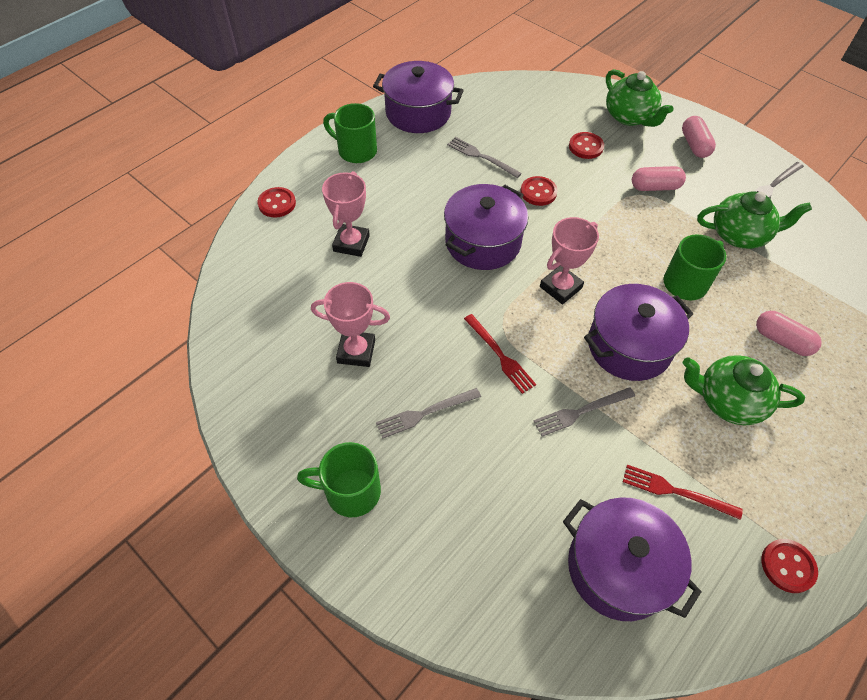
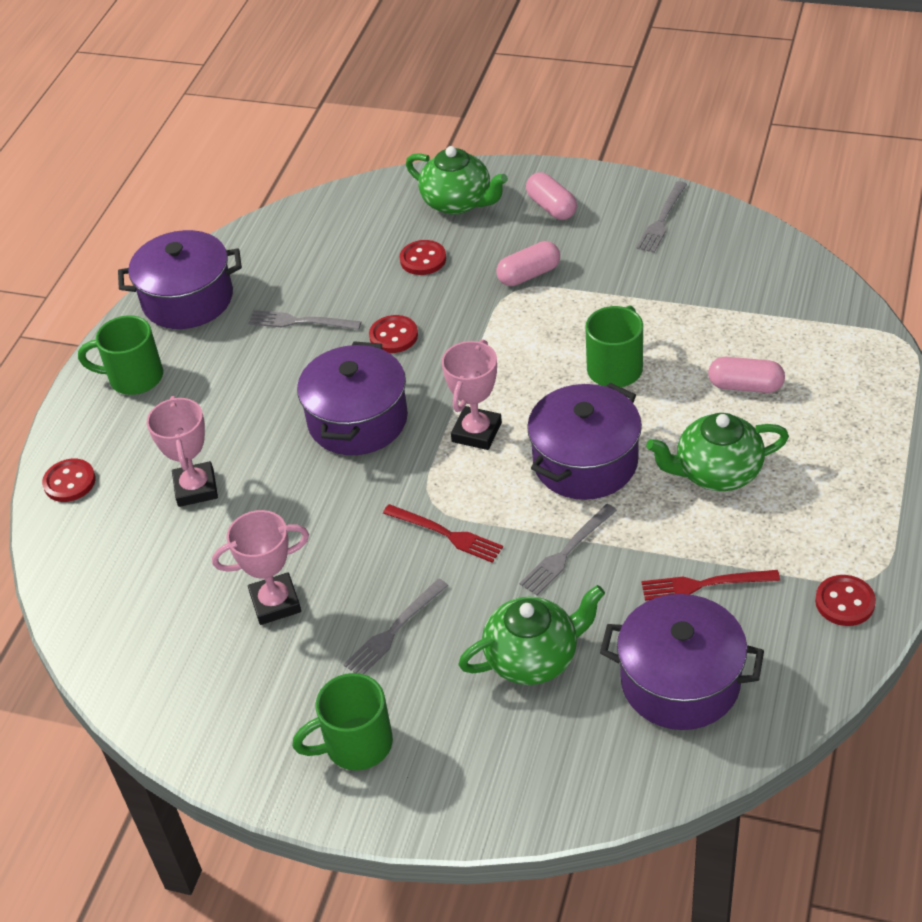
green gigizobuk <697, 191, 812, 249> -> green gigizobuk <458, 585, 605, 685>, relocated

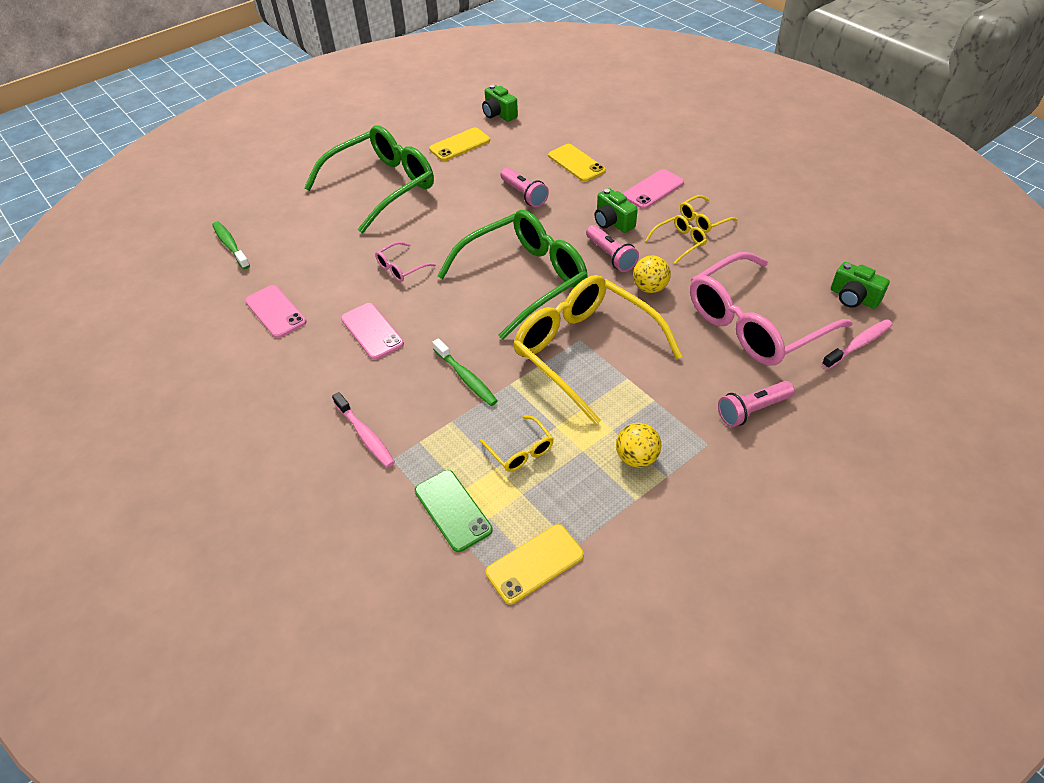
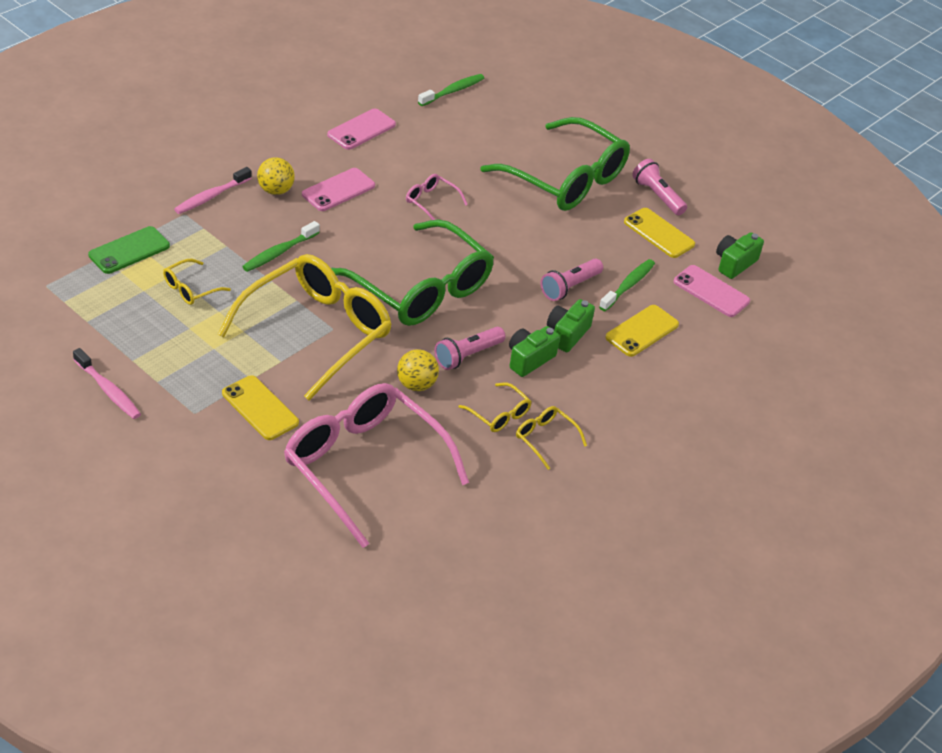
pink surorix <623, 169, 684, 209> -> pink surorix <674, 265, 750, 317>, relocated
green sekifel <831, 262, 890, 309> -> green sekifel <547, 299, 595, 352>, relocated
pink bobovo <822, 319, 893, 369> -> pink bobovo <73, 348, 141, 419>, relocated
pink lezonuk <718, 381, 795, 427> -> pink lezonuk <632, 159, 687, 215>, relocated
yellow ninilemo <616, 423, 661, 468> -> yellow ninilemo <257, 157, 295, 195>, relocated
yellow surorix <486, 524, 584, 605> -> yellow surorix <222, 375, 299, 440>, relocated
none -> green bobovo <599, 259, 655, 311>

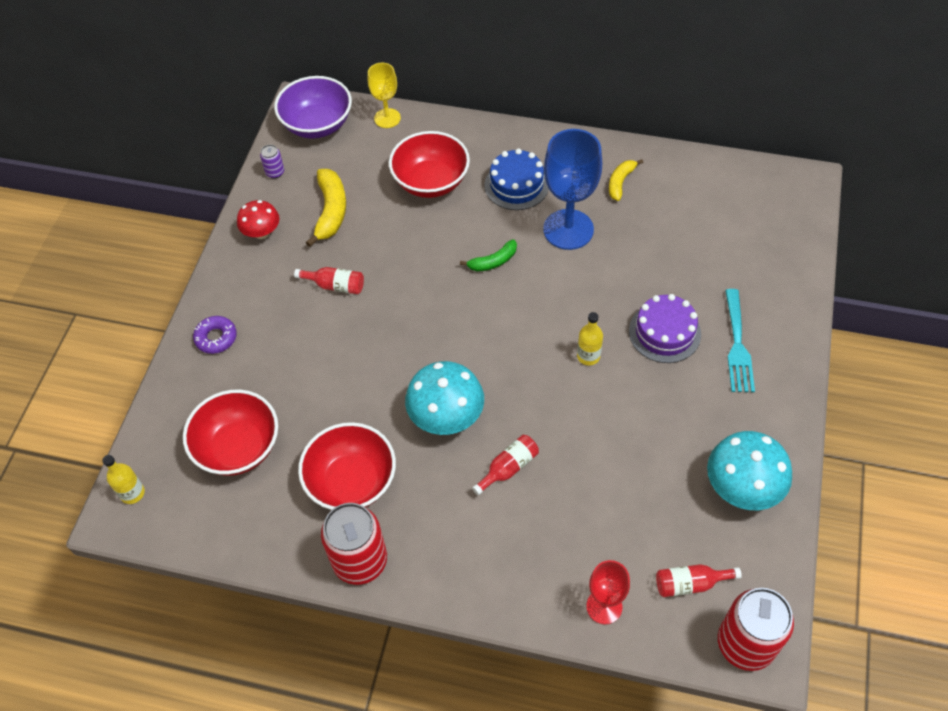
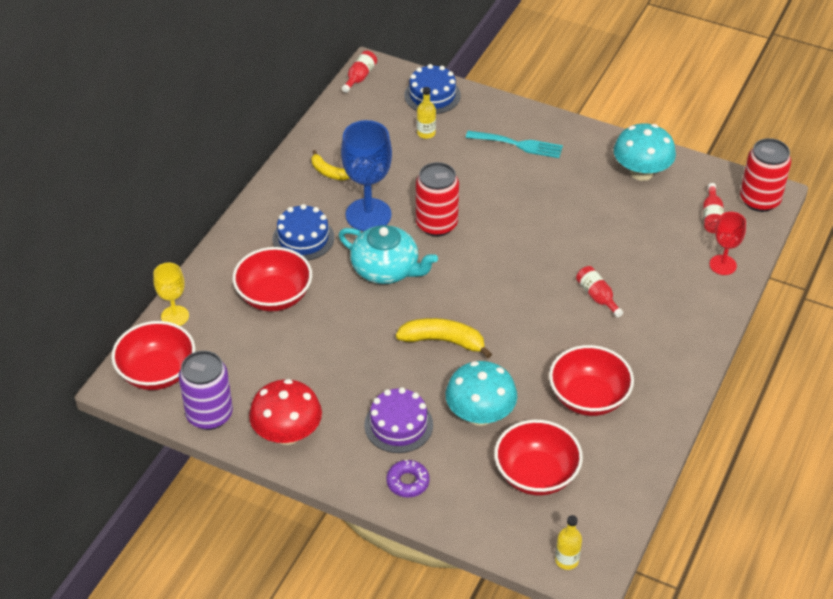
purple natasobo <274, 76, 352, 139> -> red natasobo <111, 321, 195, 390>
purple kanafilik <260, 144, 284, 178> -> purple kanafilik <179, 351, 233, 430>, x2.25
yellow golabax <306, 169, 346, 247> -> yellow golabax <396, 318, 492, 358>, relocated
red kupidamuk <237, 200, 279, 239> -> red kupidamuk <249, 379, 322, 445>, x1.63
green golabax <460, 239, 517, 272> -> turquoise gigizobuk <339, 225, 438, 284>
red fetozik <294, 267, 364, 294> -> red fetozik <342, 50, 377, 93>, relocated
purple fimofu <629, 294, 701, 363> -> purple fimofu <364, 387, 433, 453>, relocated
yellow fetozik <577, 312, 603, 365> -> yellow fetozik <417, 87, 436, 139>, relocated
turquoise kupidamuk <405, 361, 484, 435> -> turquoise kupidamuk <446, 361, 517, 426>, relocated
red kanafilik <321, 503, 387, 585> -> red kanafilik <416, 162, 459, 237>, relocated
none -> blue fimofu <404, 64, 461, 114>

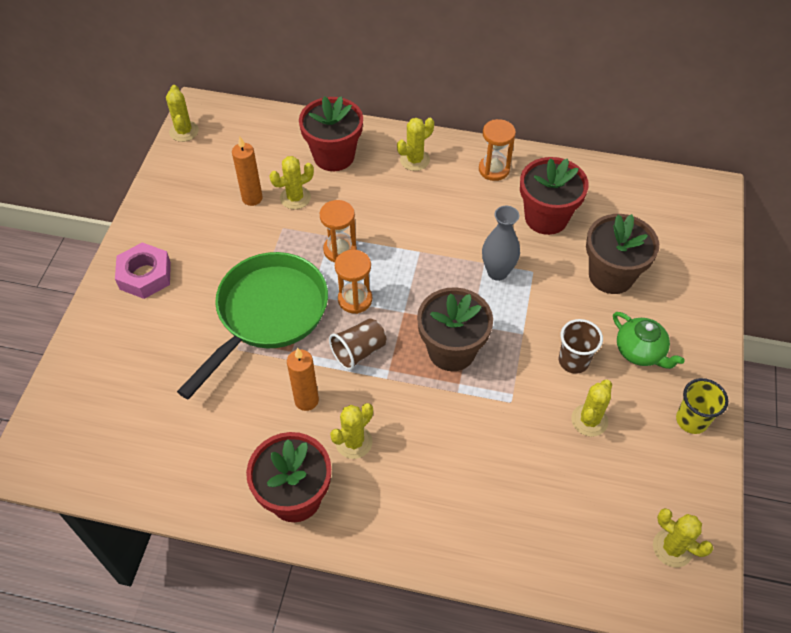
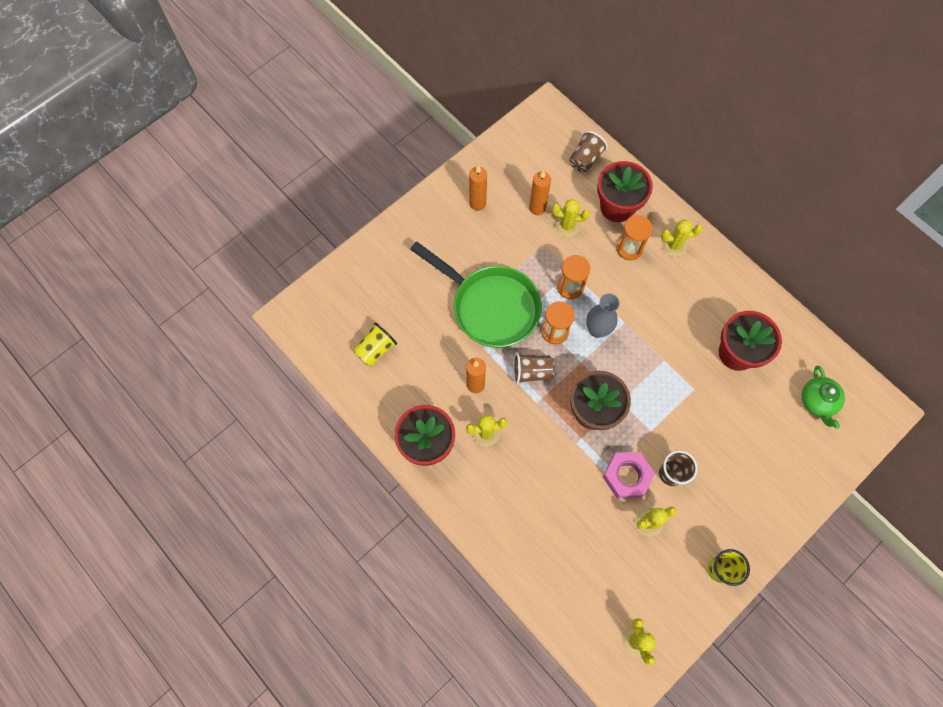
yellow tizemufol <166, 85, 199, 142> -> none
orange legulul <479, 119, 516, 181> -> orange legulul <616, 215, 653, 260>, relocated
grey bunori <482, 206, 520, 281> -> grey bunori <586, 293, 620, 338>, relocated
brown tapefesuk <586, 214, 659, 294> -> none
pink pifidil <115, 242, 171, 299> -> pink pifidil <603, 452, 655, 498>, relocated
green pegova <177, 252, 328, 399> -> green pegova <410, 241, 542, 348>, 60 degrees clockwise
green gigizobuk <613, 312, 685, 369> -> green gigizobuk <802, 366, 845, 429>, relocated
none -> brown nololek <569, 131, 608, 172>
none -> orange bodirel <469, 165, 487, 211>
none -> yellow nololek <353, 323, 397, 366>

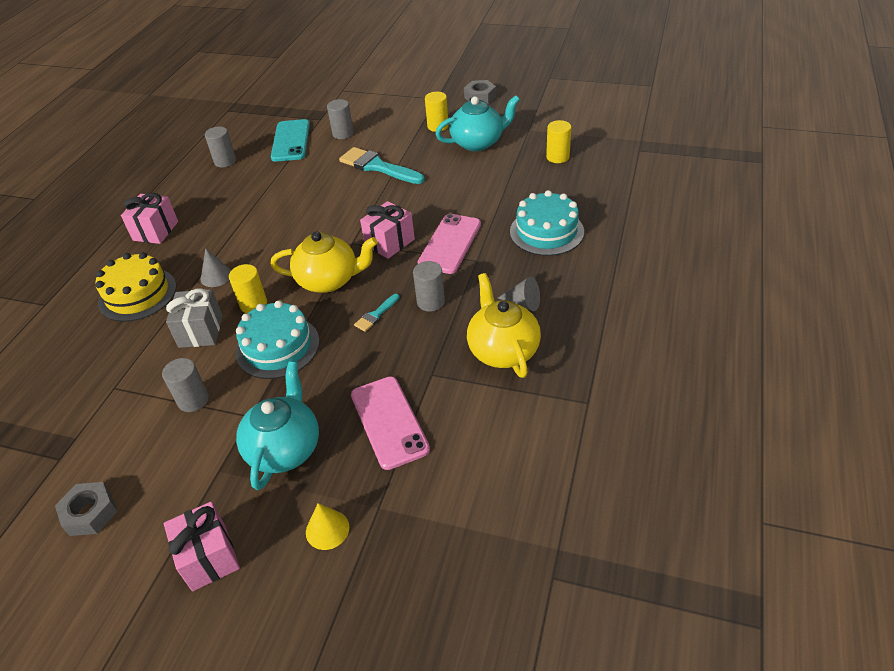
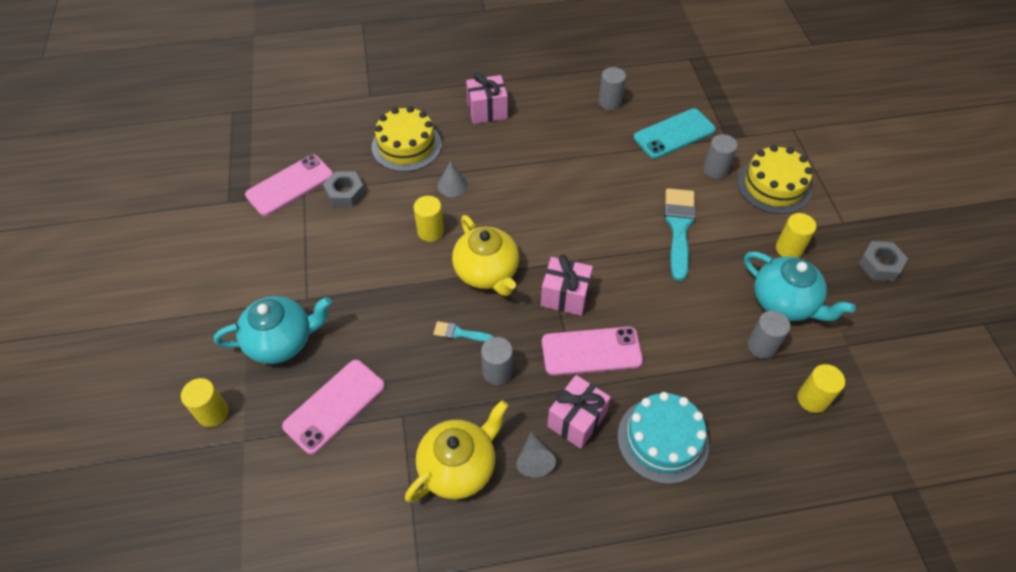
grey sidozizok <166, 288, 223, 348> -> none
turquoise fimofu <235, 300, 320, 379> -> none
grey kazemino <162, 358, 209, 412> -> grey kazemino <747, 311, 790, 359>, relocated
grey pifidil <55, 482, 117, 536> -> grey pifidil <323, 171, 365, 207>, relocated
pink sidozizok <164, 502, 240, 591> -> pink sidozizok <547, 375, 611, 449>, relocated
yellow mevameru <306, 503, 349, 550> -> yellow kazemino <181, 378, 229, 427>
none -> yellow fimofu <737, 145, 813, 214>
none -> pink surorix <245, 154, 333, 216>

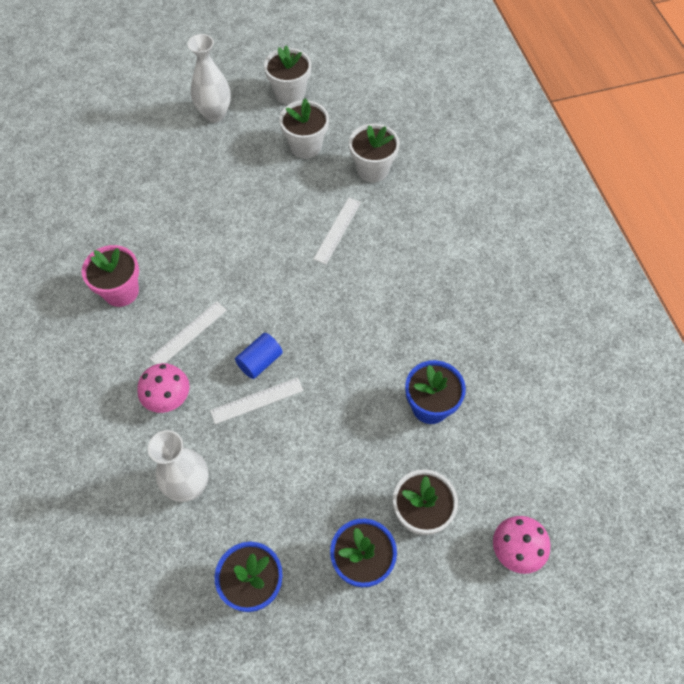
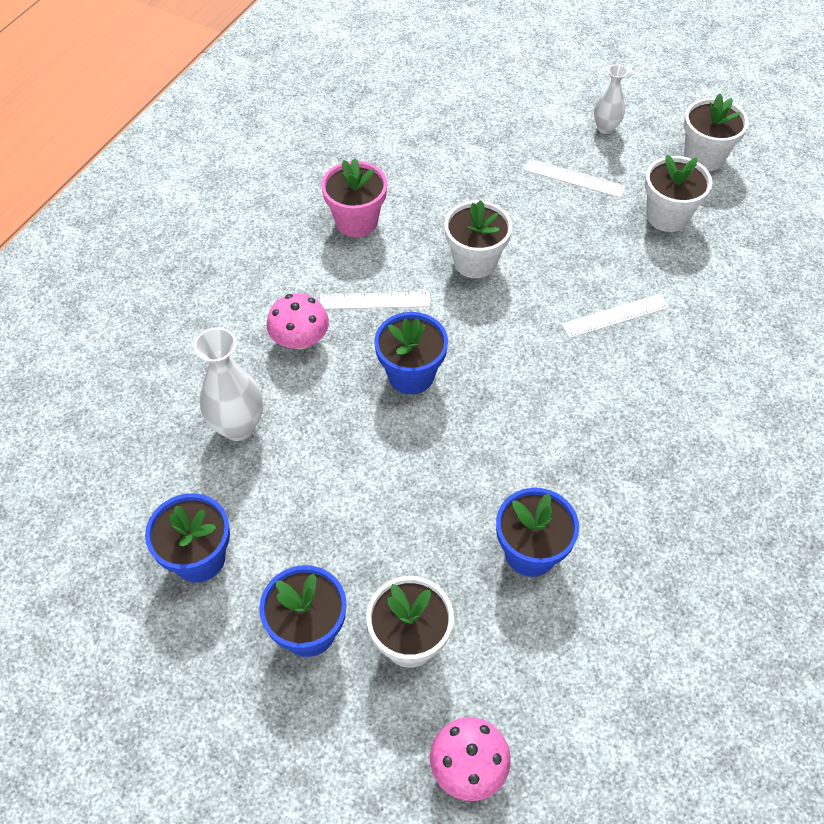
white bunori <187, 34, 231, 122> -> white bunori <594, 64, 628, 134>, x0.62
white tapefesuk <349, 124, 399, 183> -> white tapefesuk <444, 200, 512, 278>, relocated
blue kazemino <235, 333, 283, 379> -> blue tapefesuk <374, 312, 448, 394>
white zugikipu <210, 377, 304, 424> -> white zugikipu <524, 159, 626, 198>, relocated

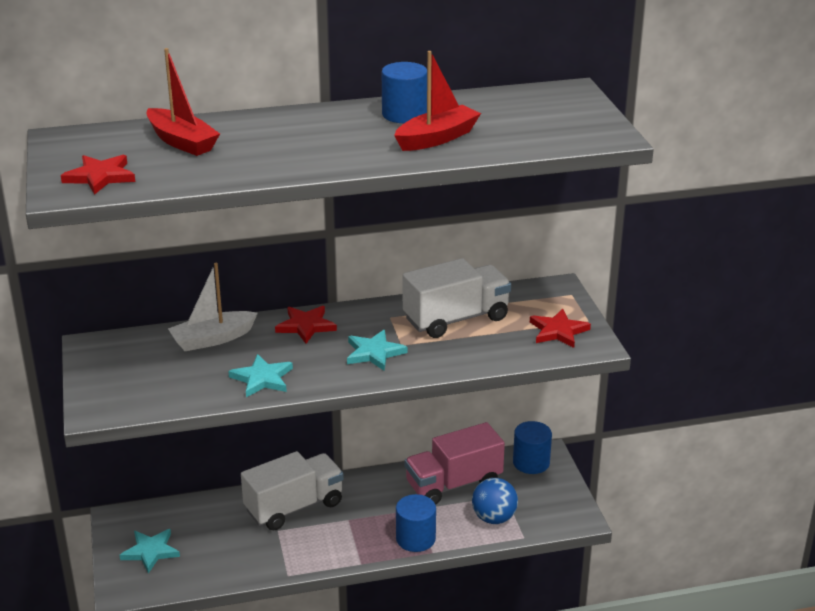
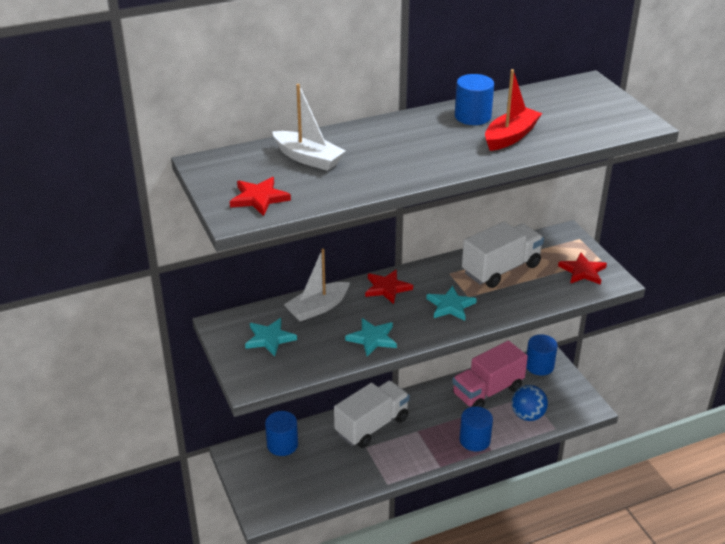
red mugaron <146, 48, 220, 156> -> white mugaron <272, 84, 345, 171>
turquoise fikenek <119, 529, 180, 573> -> turquoise fikenek <245, 318, 297, 356>, relocated
none -> blue kazemino <265, 411, 298, 456>

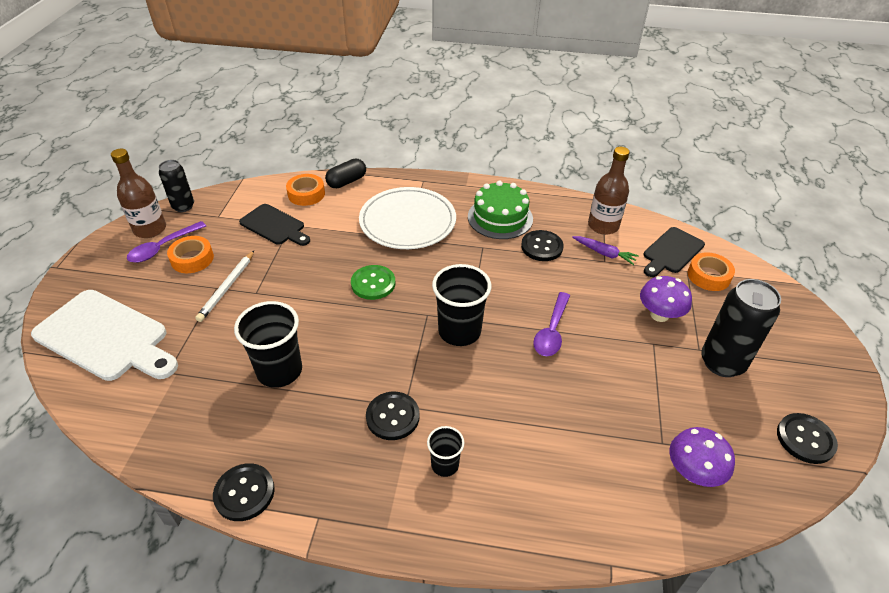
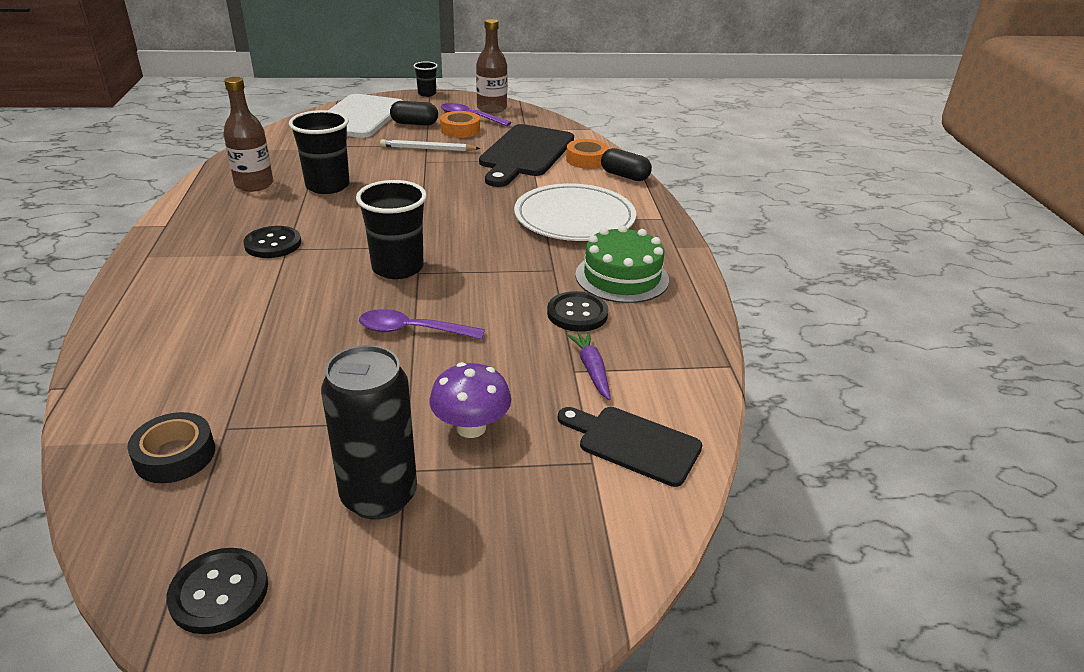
brown fetozik <588, 147, 630, 235> -> brown fetozik <224, 77, 273, 192>, relocated
black kanafilik <159, 160, 194, 212> -> none
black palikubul <239, 204, 310, 246> -> black palikubul <479, 124, 574, 187>, x1.68
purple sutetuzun <572, 236, 639, 265> -> purple sutetuzun <567, 331, 611, 400>, 150 degrees clockwise
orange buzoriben <688, 252, 735, 291> -> none
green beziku <351, 265, 395, 300> -> none
black nololek <427, 426, 464, 477> -> black nololek <414, 62, 438, 97>, relocated
purple kupidamuk <669, 427, 735, 487> -> black buzoriben <127, 412, 215, 483>
black beziku <213, 463, 275, 521> -> none
none -> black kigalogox <390, 101, 438, 126>

